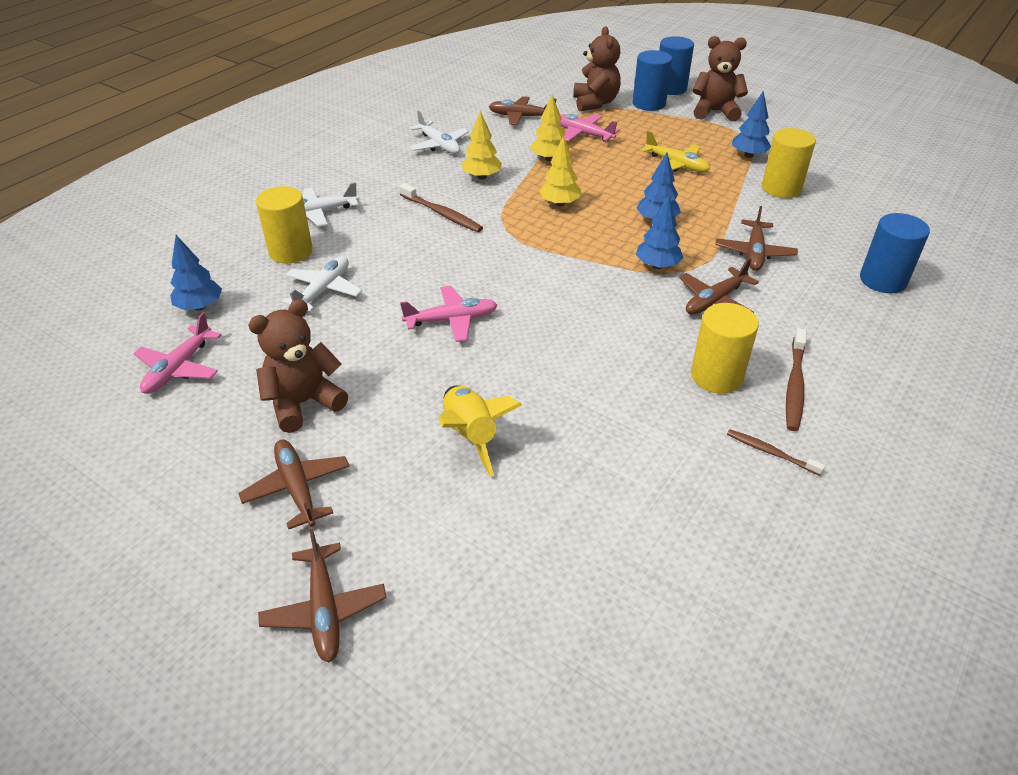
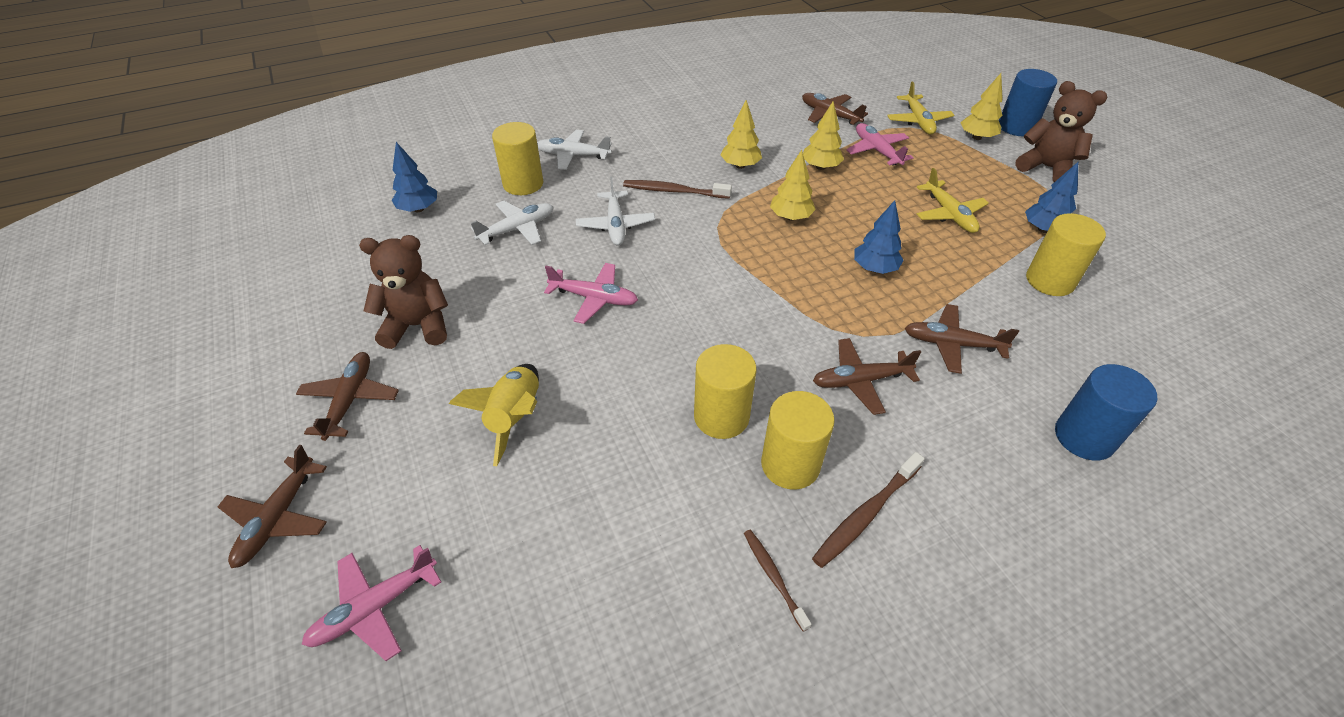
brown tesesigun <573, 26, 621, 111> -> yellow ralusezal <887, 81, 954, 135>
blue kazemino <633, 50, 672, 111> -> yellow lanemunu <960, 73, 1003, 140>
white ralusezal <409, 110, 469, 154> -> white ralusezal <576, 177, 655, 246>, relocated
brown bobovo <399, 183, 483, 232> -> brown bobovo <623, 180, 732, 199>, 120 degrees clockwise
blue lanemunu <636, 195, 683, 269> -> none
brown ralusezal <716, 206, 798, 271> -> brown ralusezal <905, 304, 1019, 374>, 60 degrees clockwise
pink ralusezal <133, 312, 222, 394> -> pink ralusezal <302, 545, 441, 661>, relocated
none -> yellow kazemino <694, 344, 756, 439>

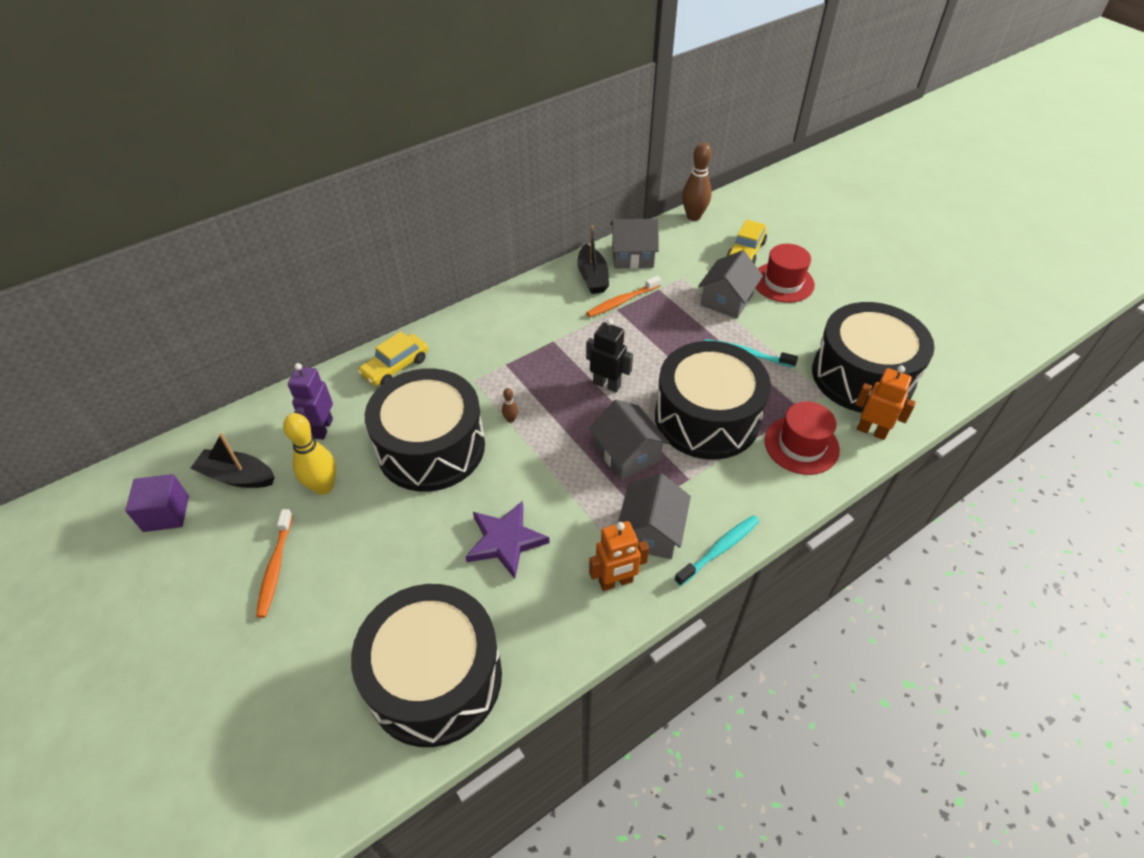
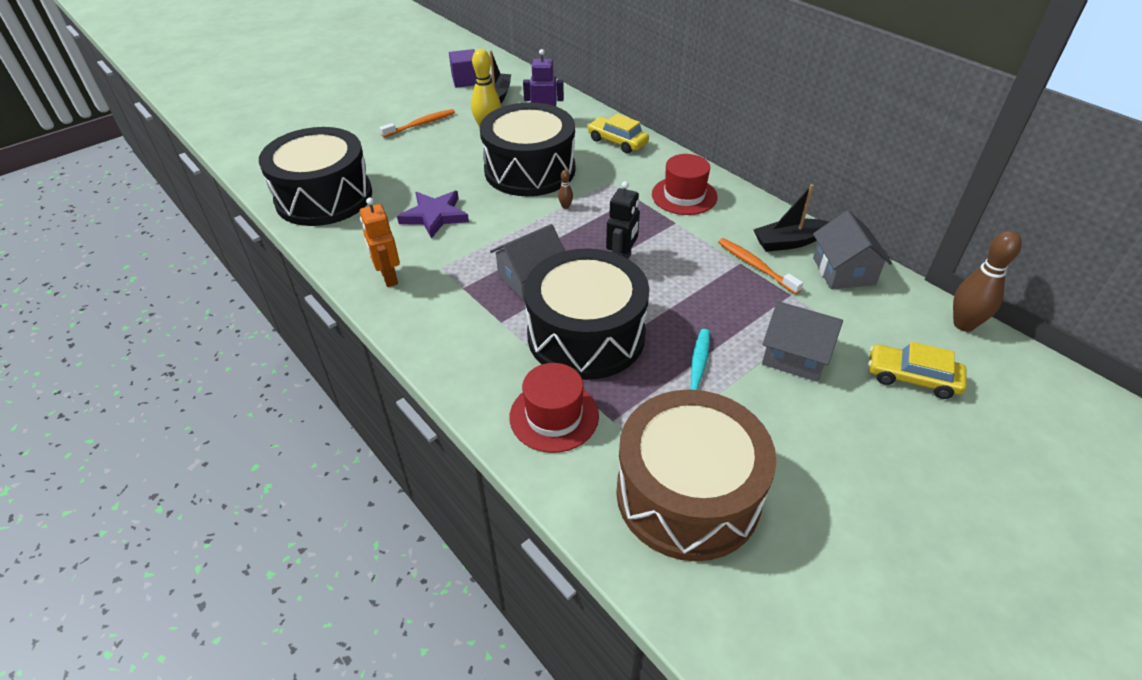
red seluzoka <756, 244, 815, 303> -> red seluzoka <652, 154, 718, 215>, relocated
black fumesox <812, 302, 935, 413> -> brown fumesox <616, 389, 776, 561>
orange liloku <855, 366, 916, 440> -> none
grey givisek <618, 473, 691, 559> -> none
orange bobovo <256, 509, 293, 618> -> orange bobovo <380, 109, 455, 138>, 150 degrees clockwise
turquoise bobovo <674, 515, 760, 586> -> none

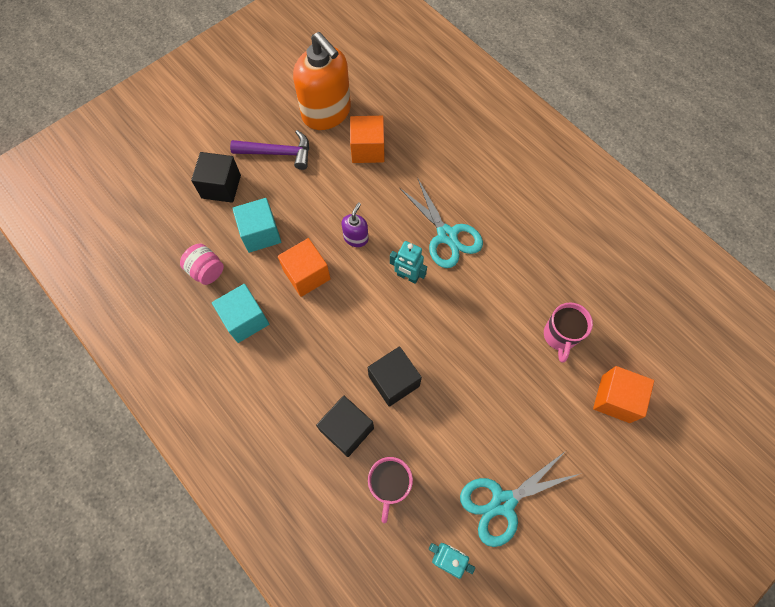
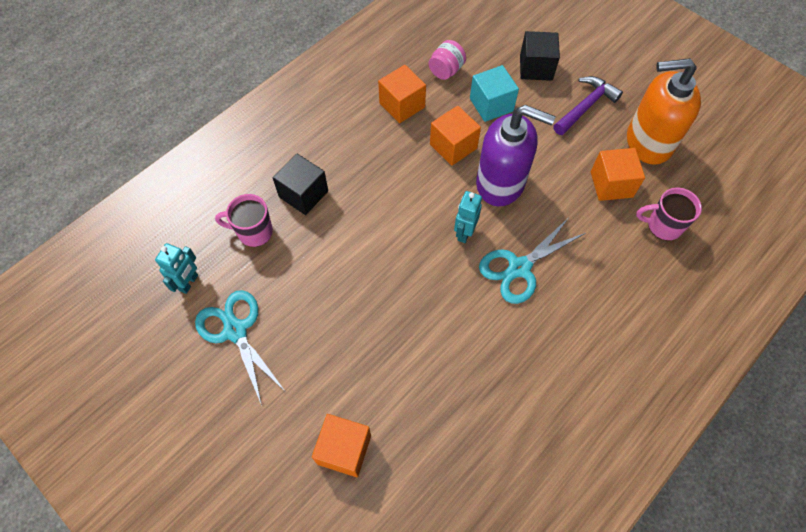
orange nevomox <293, 32, 351, 130> -> orange nevomox <627, 58, 701, 165>, 45 degrees clockwise
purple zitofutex <230, 130, 309, 170> -> purple zitofutex <553, 76, 623, 135>, 135 degrees counterclockwise
purple nevomox <342, 203, 368, 247> -> purple nevomox <476, 105, 555, 206>, x2.25
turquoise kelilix <212, 284, 269, 343> -> orange kelilix <378, 65, 426, 123>
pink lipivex <544, 302, 593, 363> -> pink lipivex <636, 188, 702, 241>, relocated
black kelilix <368, 346, 422, 407> -> none

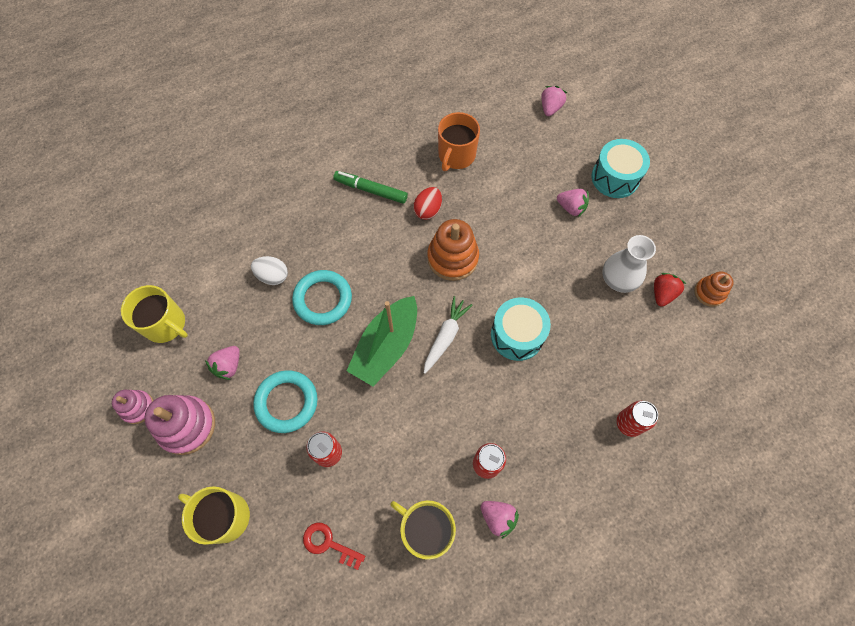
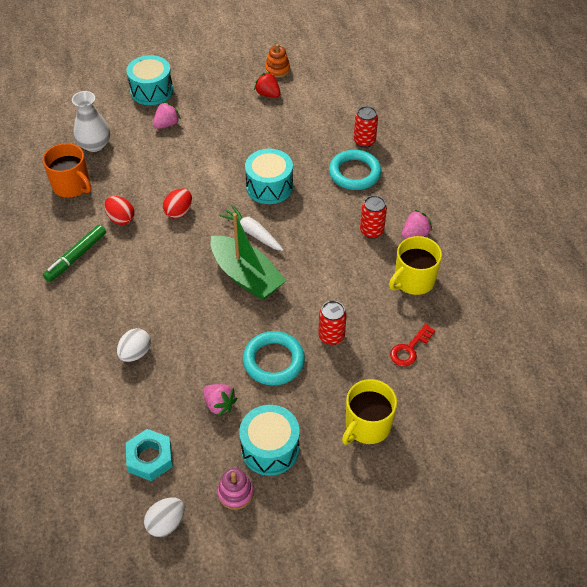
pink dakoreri <541, 86, 567, 116> -> none
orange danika <427, 219, 479, 281> -> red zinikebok <163, 189, 192, 219>
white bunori <603, 235, 656, 293> -> white bunori <72, 91, 110, 152>, relocated
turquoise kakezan <292, 270, 352, 325> -> turquoise kakezan <329, 150, 382, 190>, relocated
yellow lipivex <121, 285, 188, 343> -> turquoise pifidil <126, 429, 173, 481>
pink danika <144, 395, 215, 455> -> turquoise fumesox <239, 405, 300, 476>
none -> white zinikebok <144, 497, 185, 537>

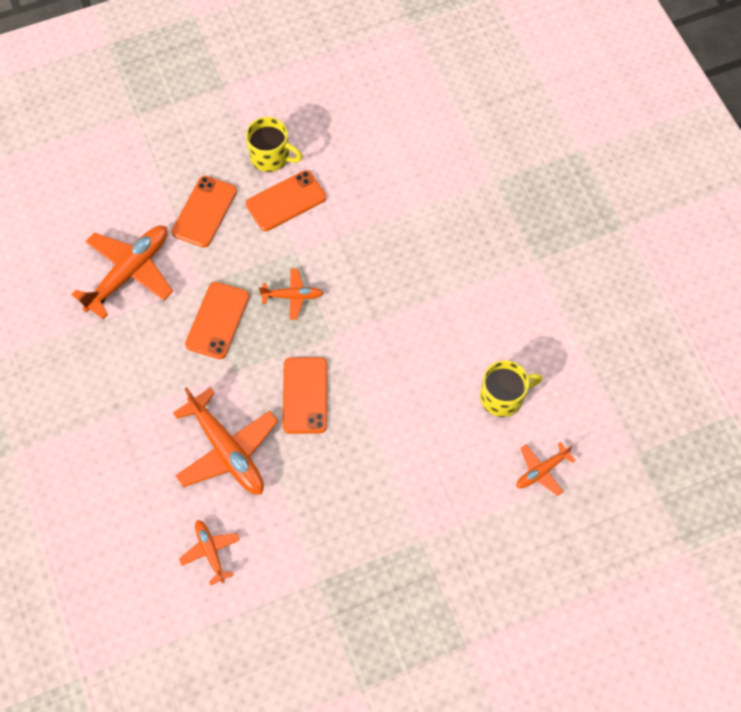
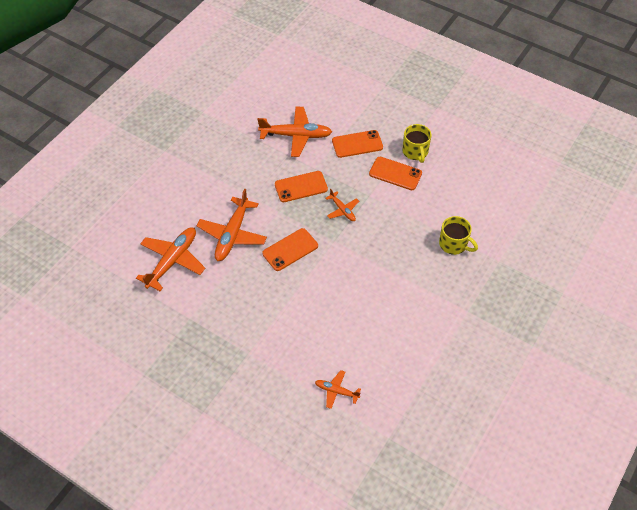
yellow lipivex <480, 360, 543, 417> -> yellow lipivex <439, 216, 478, 255>, relocated
orange ralusezal <179, 520, 240, 586> -> orange ralusezal <136, 227, 205, 291>, x1.89

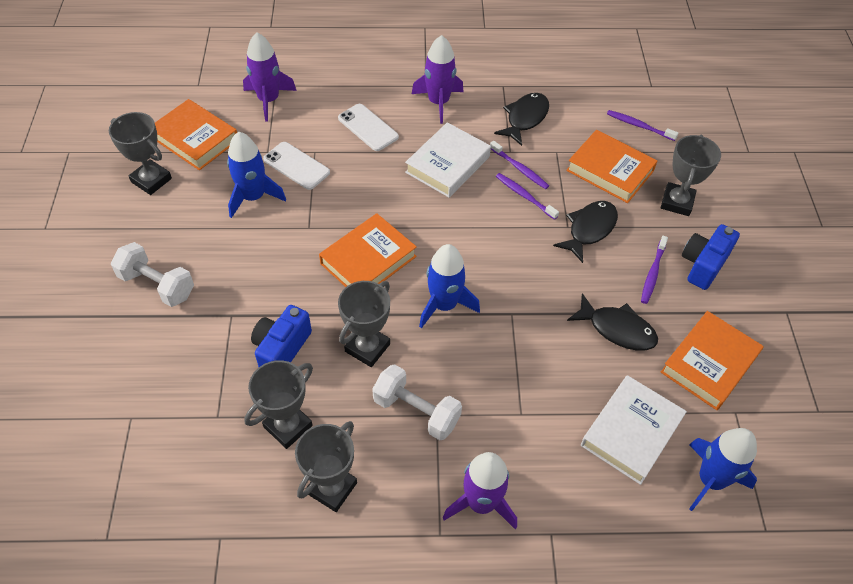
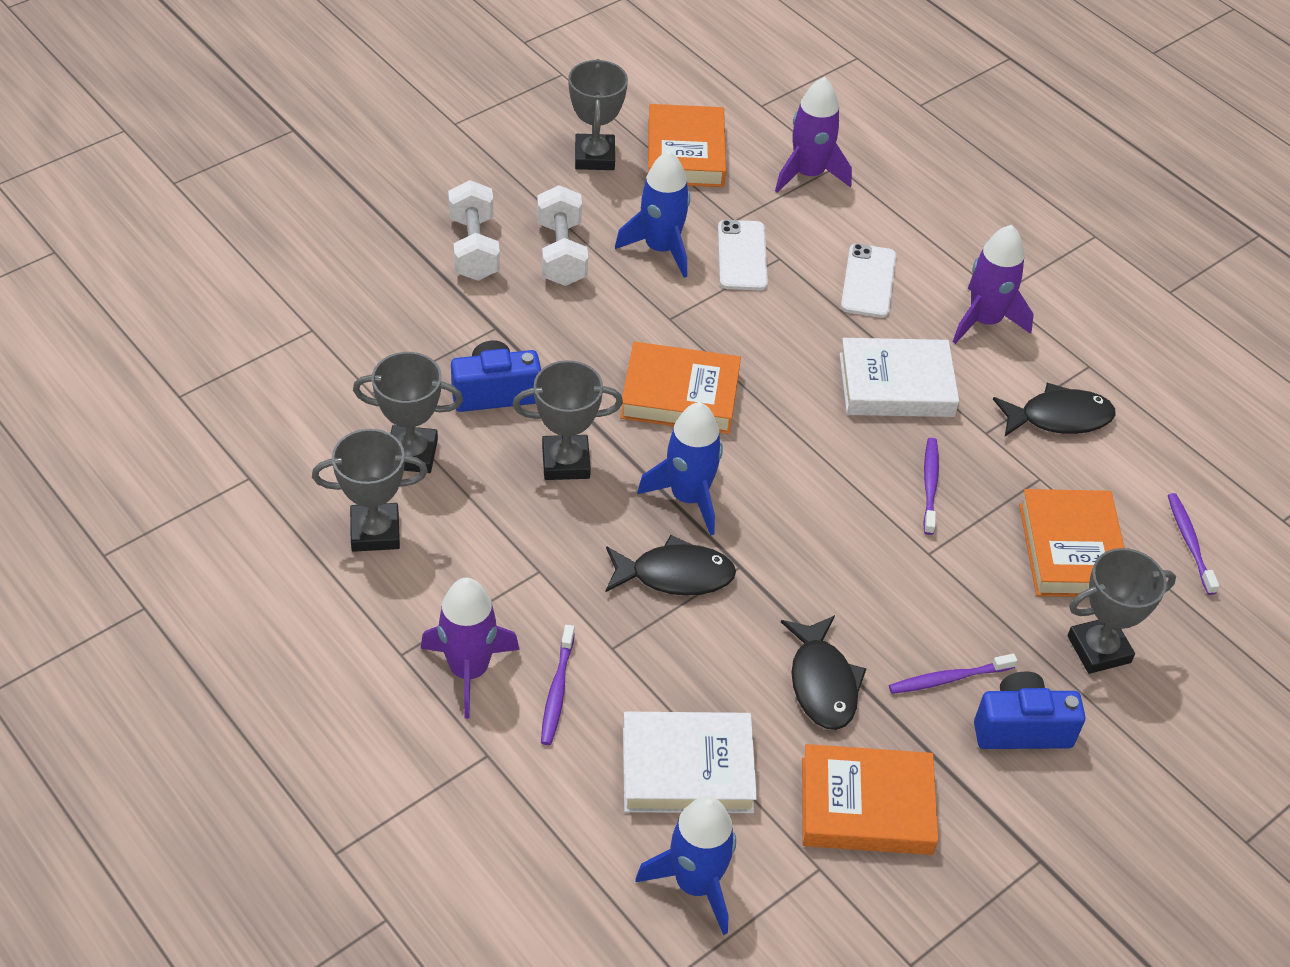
purple bobovo <490, 141, 549, 189> -> purple bobovo <541, 625, 575, 745>, relocated
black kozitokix <553, 201, 618, 263> -> black kozitokix <606, 535, 736, 596>, relocated
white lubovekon <372, 364, 462, 440> -> white lubovekon <537, 185, 588, 286>, relocated

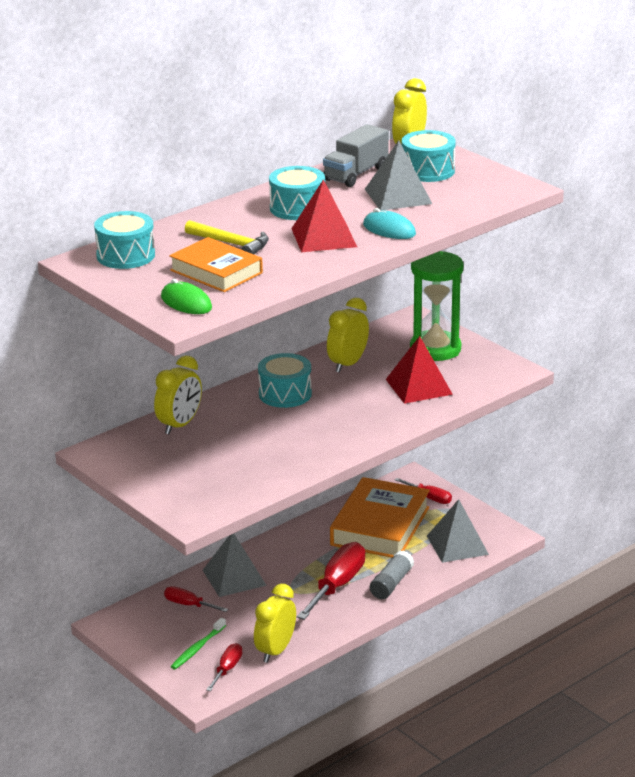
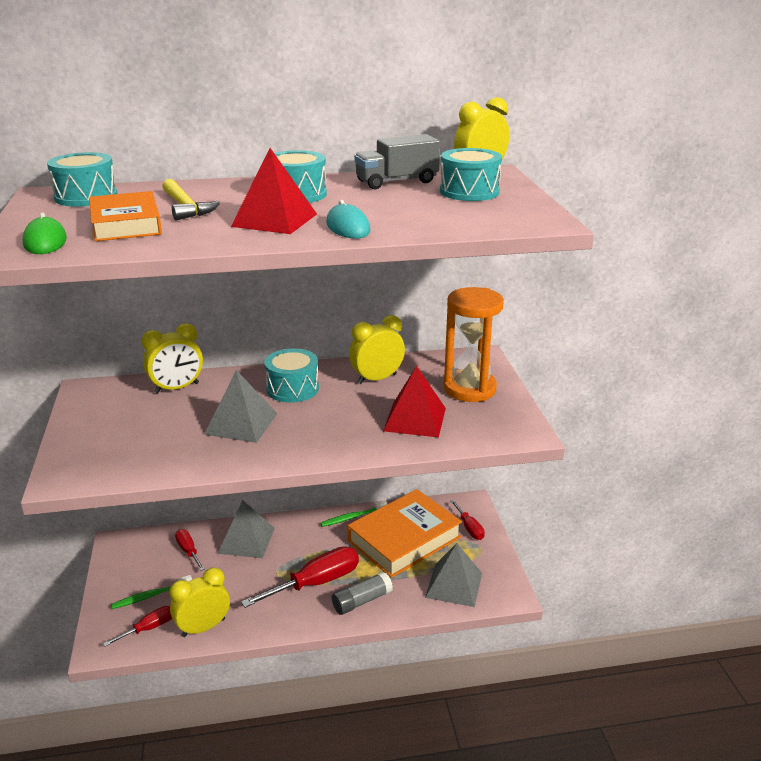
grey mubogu <365, 140, 432, 210> -> grey mubogu <204, 370, 278, 443>, relocated
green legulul <410, 251, 464, 361> -> orange legulul <444, 287, 504, 402>
none -> green bobovo <320, 500, 388, 527>

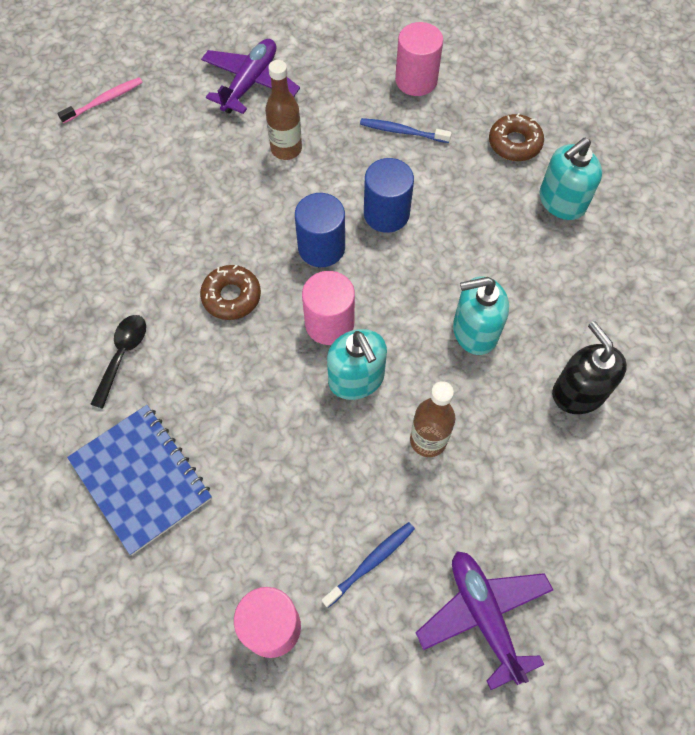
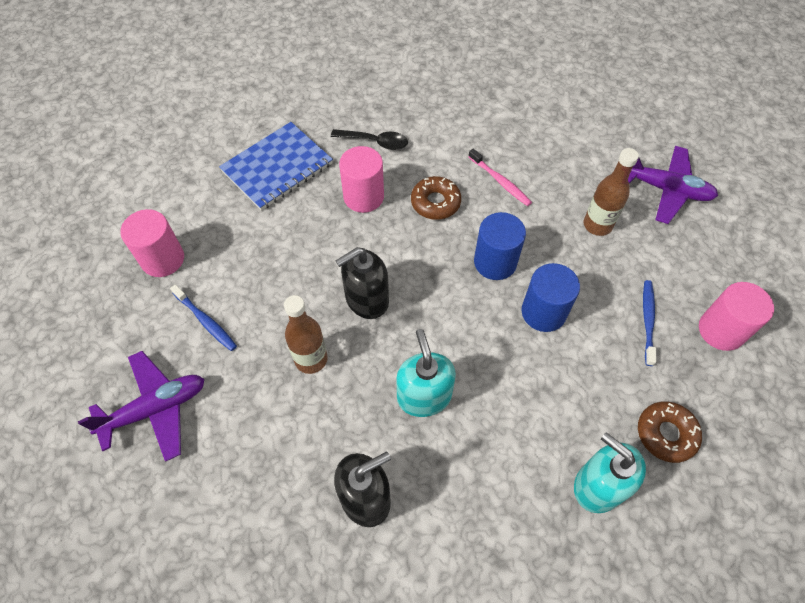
pink bobovo <57, 77, 143, 123> -> pink bobovo <468, 149, 532, 206>, relocated
pink kazemino <302, 271, 355, 345> -> pink kazemino <339, 146, 384, 213>, relocated
turquoise nevomox <327, 329, 387, 400> -> black nevomox <335, 247, 389, 319>

